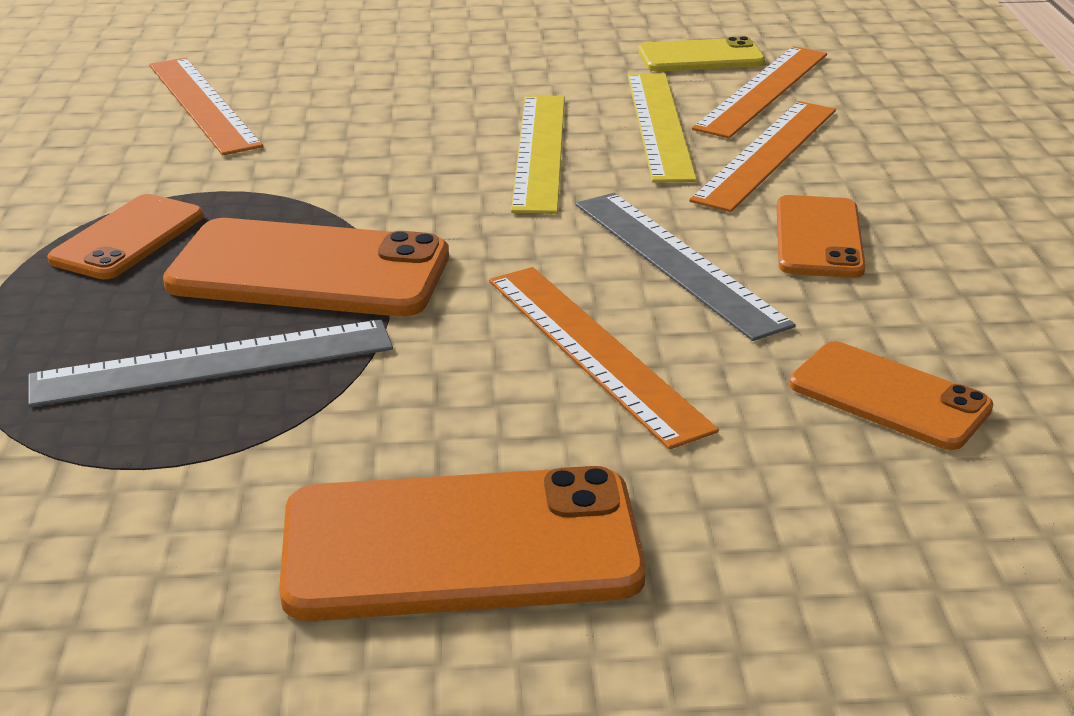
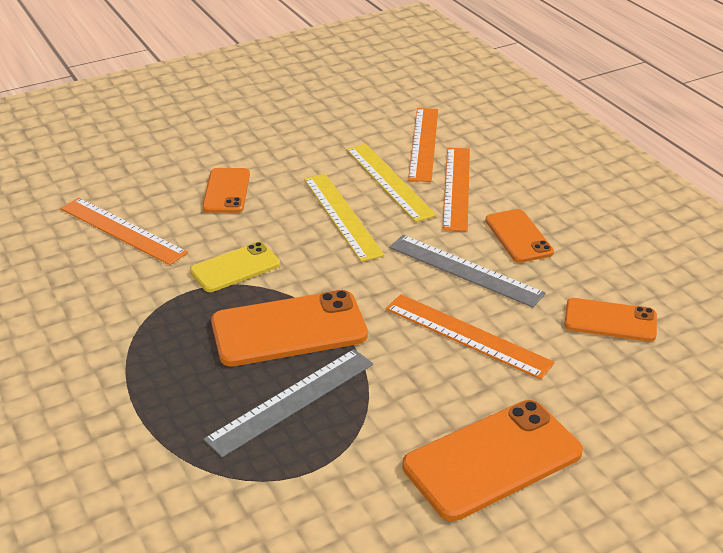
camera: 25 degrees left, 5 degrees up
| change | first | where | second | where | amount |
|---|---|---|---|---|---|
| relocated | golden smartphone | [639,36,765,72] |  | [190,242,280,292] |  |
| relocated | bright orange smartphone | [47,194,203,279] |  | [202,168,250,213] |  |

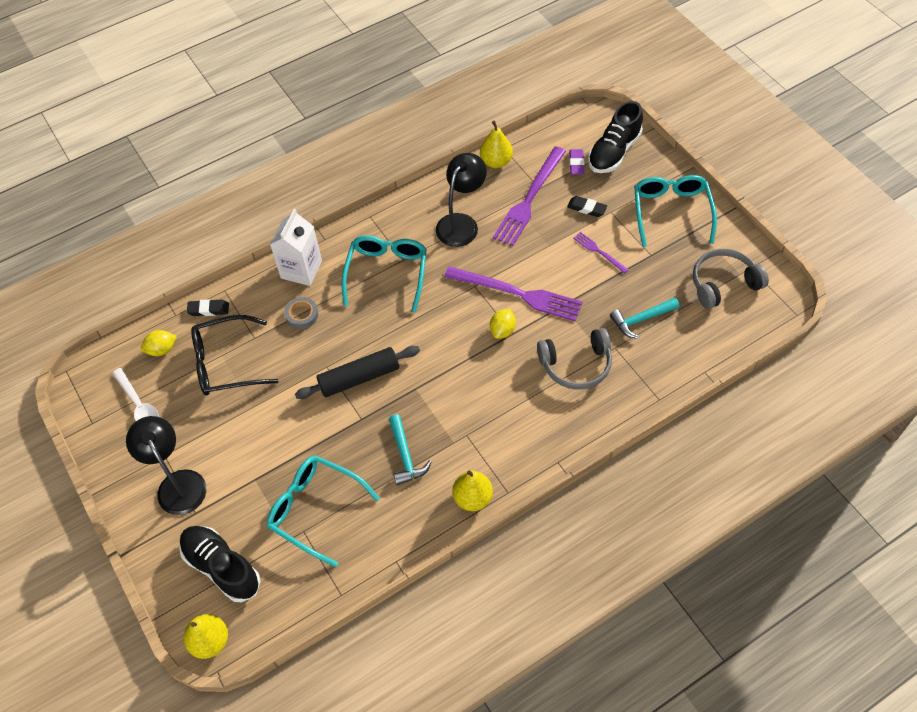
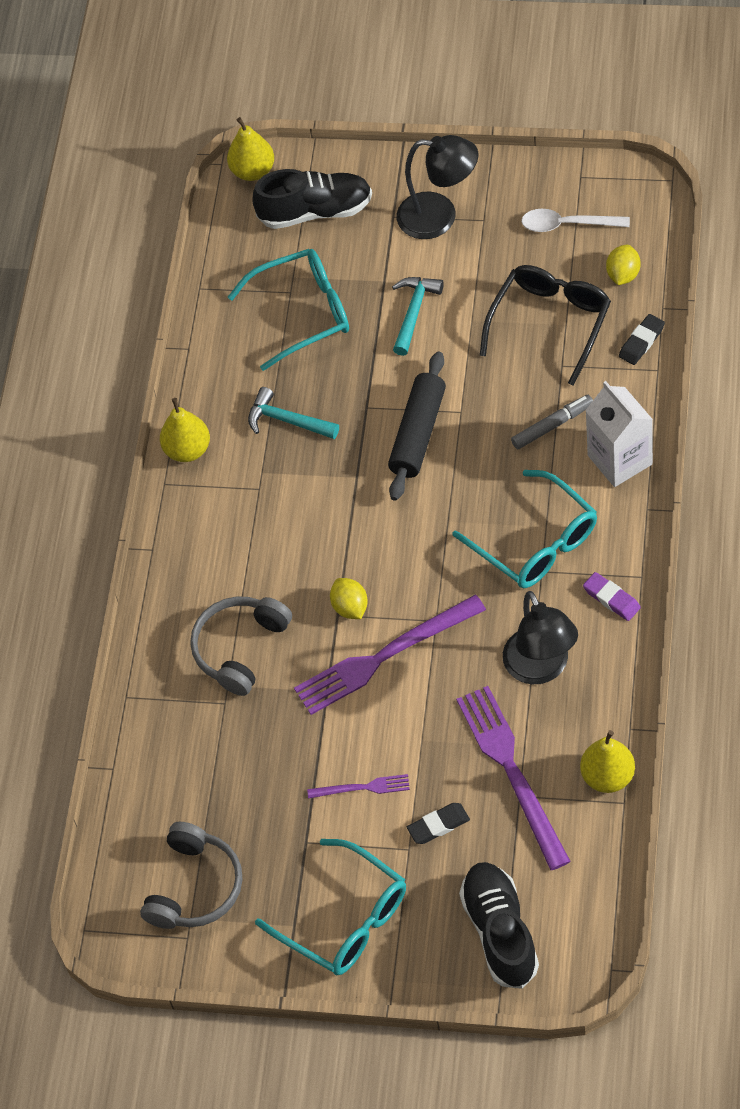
camera: 135 degrees right, 0 degrees up
| change | first | where | second | where | amount |
|---|---|---|---|---|---|
| relocated | teal hammer | [610,298,679,339] |  | [392,277,444,356] |  |
| exchanged | ash-grey roll of tape | [284,297,318,329] | ash-grey felt pen | [511,395,593,449] |  |
| relocated | violet gum eraser | [569,149,585,175] |  | [583,572,641,621] |  |

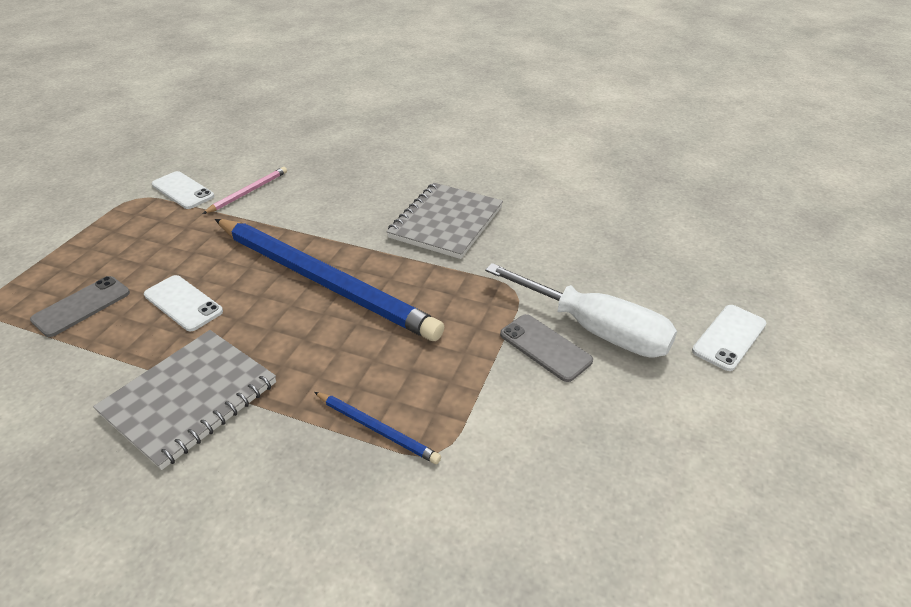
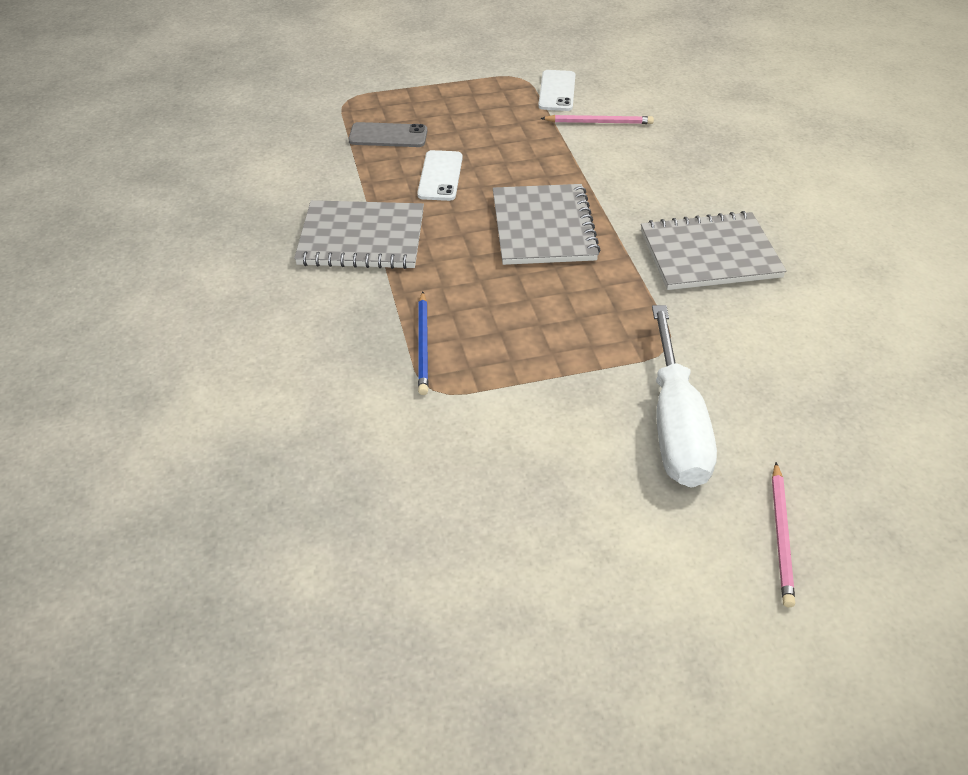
camera: 55 degrees right, 5 degrees up
| change | first | where | second | where | amount |
|---|---|---|---|---|---|
| exchanged | royal blue pencil | [215,219,444,341] | ash-grey notepad | [493,184,600,265] |  |
| exchanged | snow-white smartphone | [692,305,766,371] | rose-pink pencil | [772,462,795,607] |  |
| missing | ash-grey smartphone | [500,314,593,382] |  |  |  |

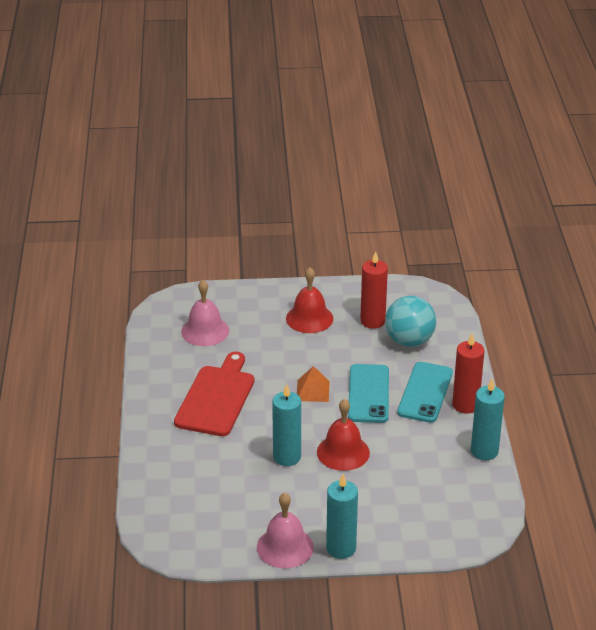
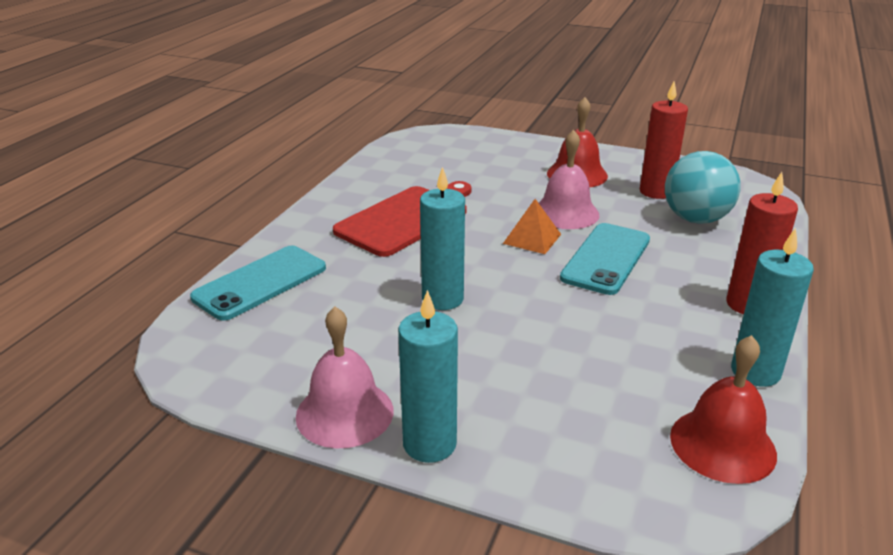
camera: 25 degrees right, 5 degrees down
| change | first | where | second | where | amount |
|---|---|---|---|---|---|
| relocated | teal smartphone | [397,362,453,423] |  | [190,245,326,321] |  |
| relocated | rose-pink bell | [181,280,229,346] |  | [539,130,599,229] |  |
| relocated | red bell | [317,399,370,471] |  | [670,335,777,484] |  |

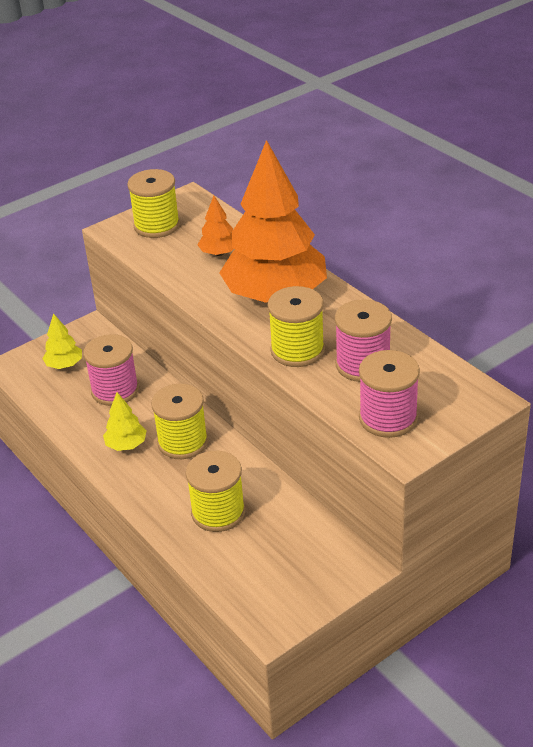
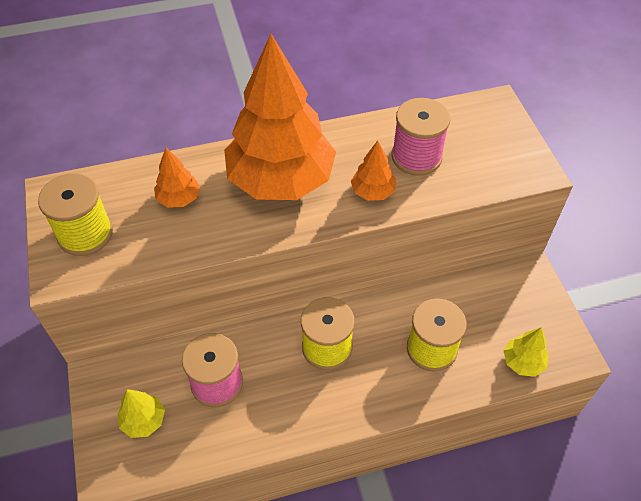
camera: 70 degrees left, 15 degrees up
| change | first | where | second | where | amount |
|---|---|---|---|---|---|
| exchanged | golden spool | [268,286,325,367] | bright orange fir tree | [351,141,396,201] |  |
| relocated | golden fir tree | [103,392,147,451] |  | [503,327,549,377] |  |
| missing | rose-pink spool | [359,350,420,438] |  |  |  |

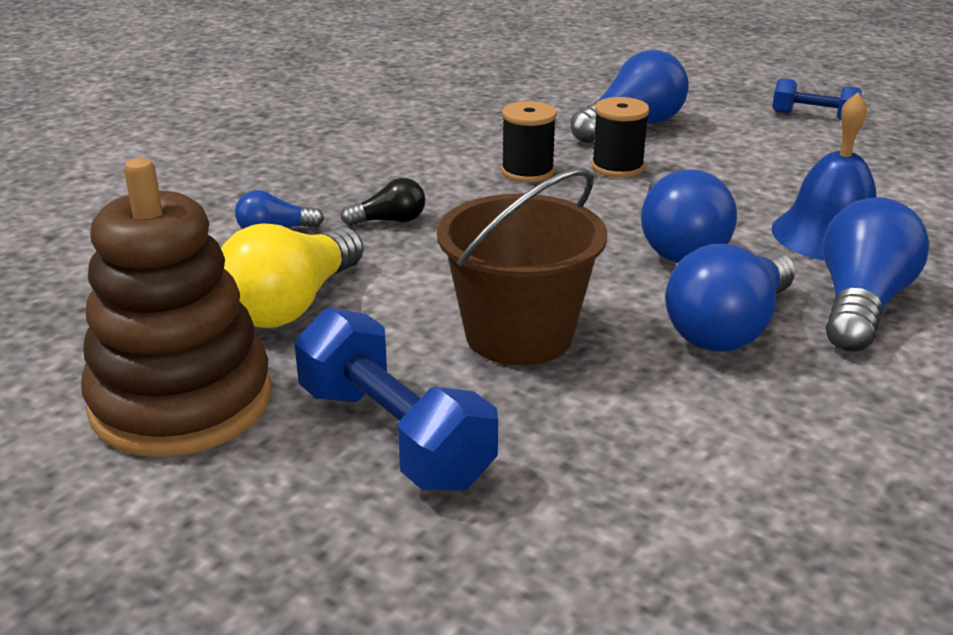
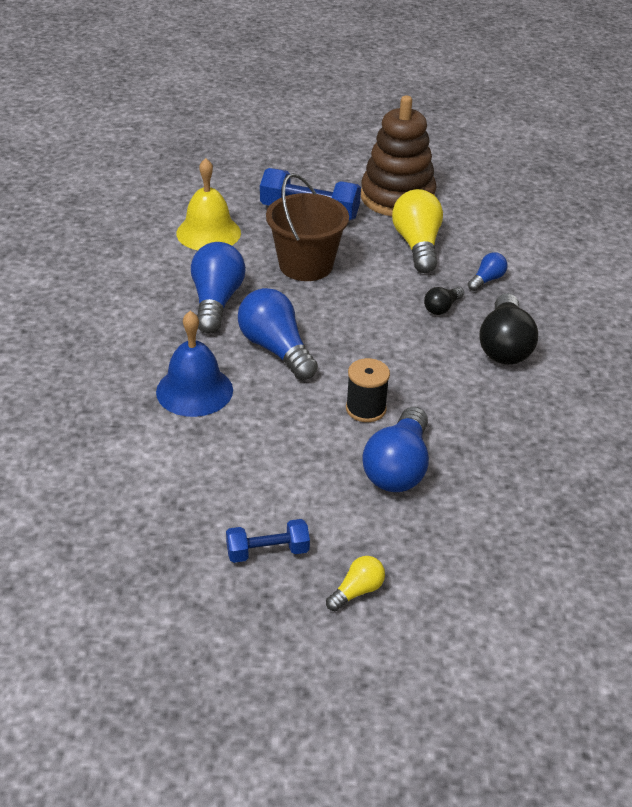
camera: 145 degrees right, 10 degrees up
| change | first | where | second | where | amount |
|---|---|---|---|---|---|
| appeared |  |  | golden bell | [176,158,241,250] |  |
| appeared |  |  | golden light bulb | [326,556,385,611] |  |
| appeared |  |  | ebony light bulb | [479,294,538,365] |  |
| missing | ebony spool | [501,101,557,182] |  |  |  |
| missing | royal blue light bulb | [823,197,929,352] |  |  |  |

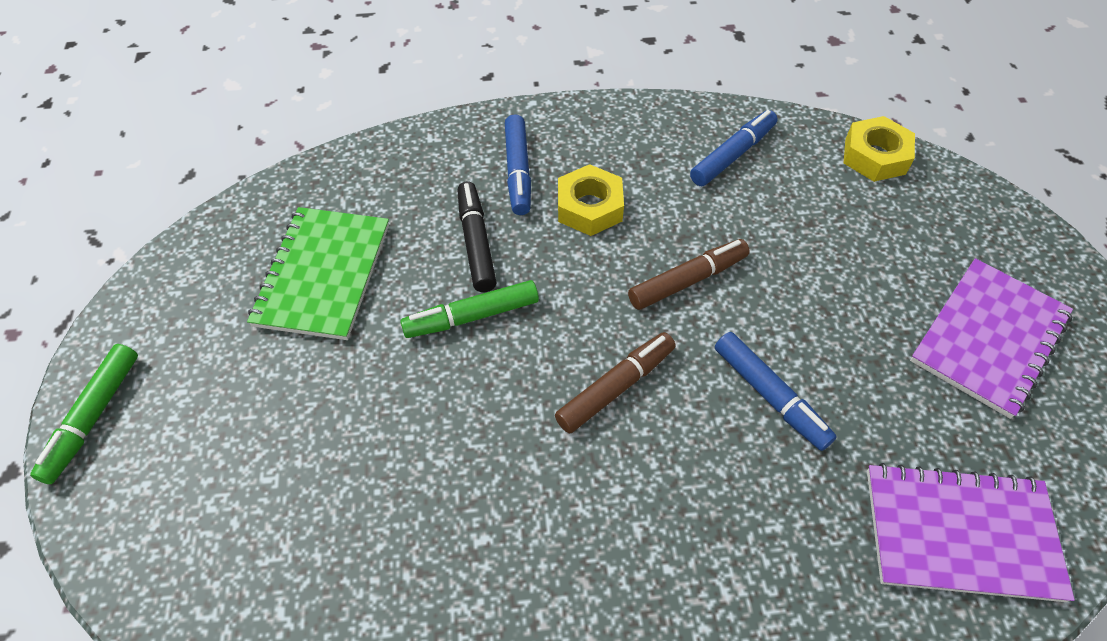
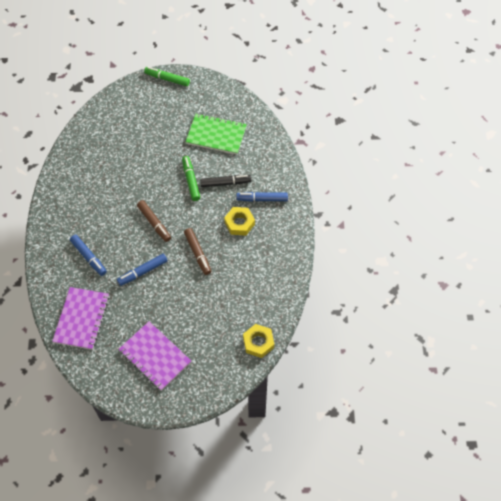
camera: 95 degrees right, 5 degrees up
| change | first | where | second | where | amount |
|---|---|---|---|---|---|
| relocated | royal blue felt pen | [690,110,778,186] |  | [70,235,107,276] |  |

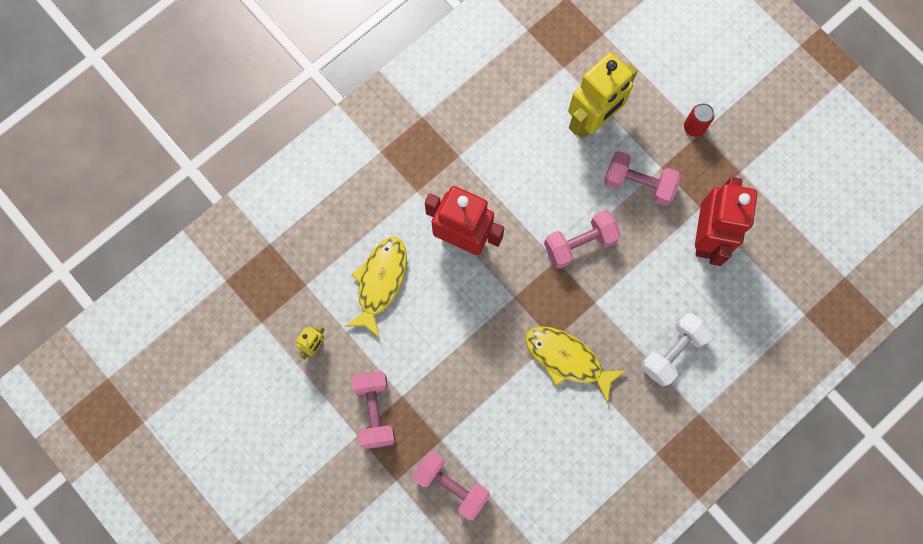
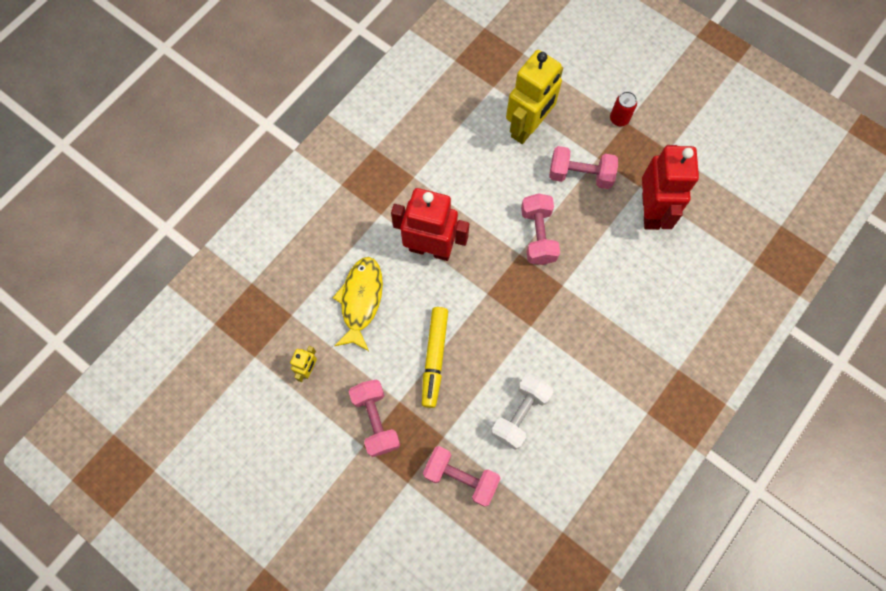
camera: 10 degrees left, 5 degrees down
| change | first | where | second | where | amount |
|---|---|---|---|---|---|
| appeared |  |  | golden felt pen | [422,307,448,408] |  |
| relocated | snow-white dumbbell | [641,313,713,386] |  | [491,374,553,450] |  |
| spun | rose-pink dumbbell | [544,210,621,269] |  | [521,193,560,265] | 60 degrees counterclockwise |
| missing | golden fish figure | [525,326,626,403] |  |  |  |

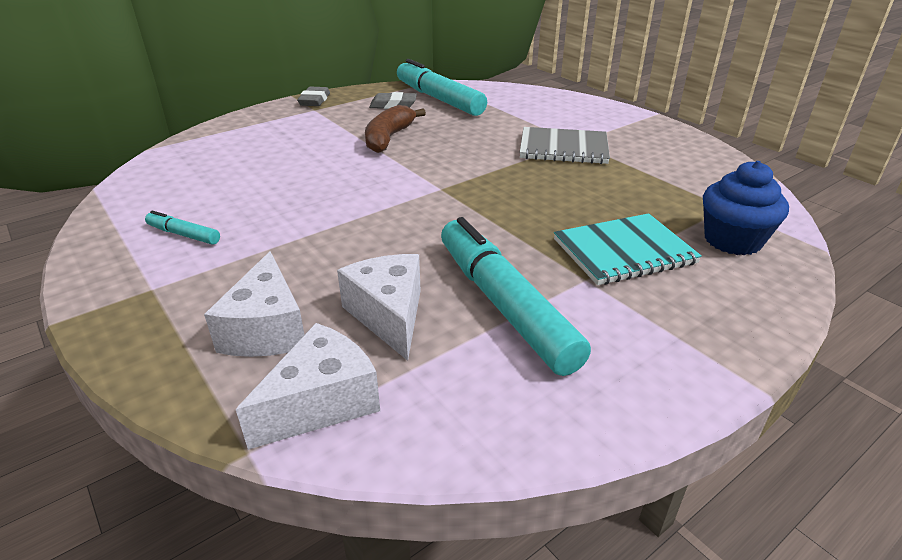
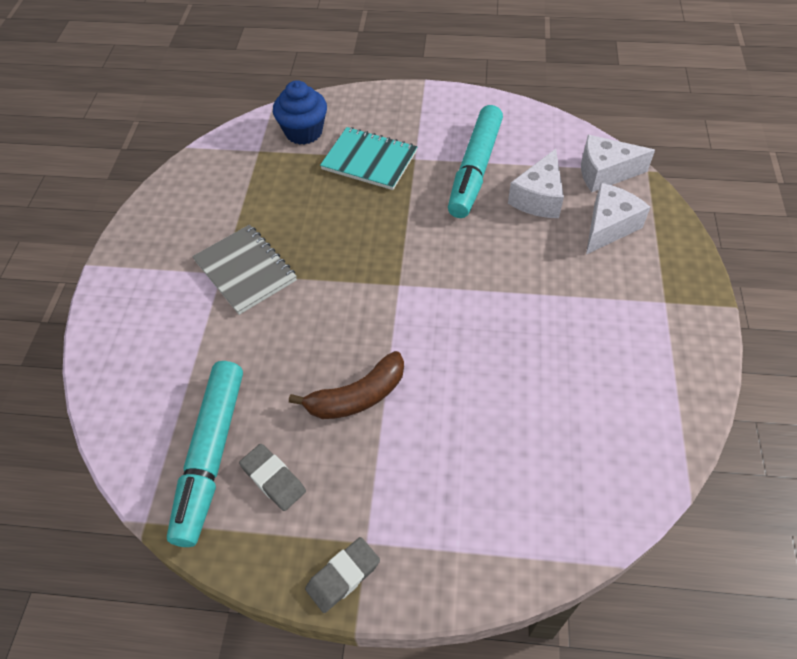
camera: 135 degrees left, 20 degrees up
| change | first | where | second | where | amount |
|---|---|---|---|---|---|
| missing | teal felt pen | [145,211,220,245] |  |  |  |

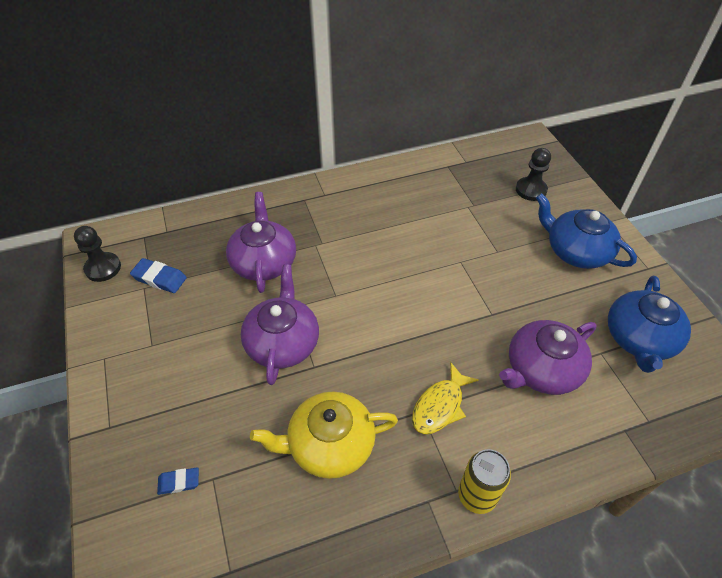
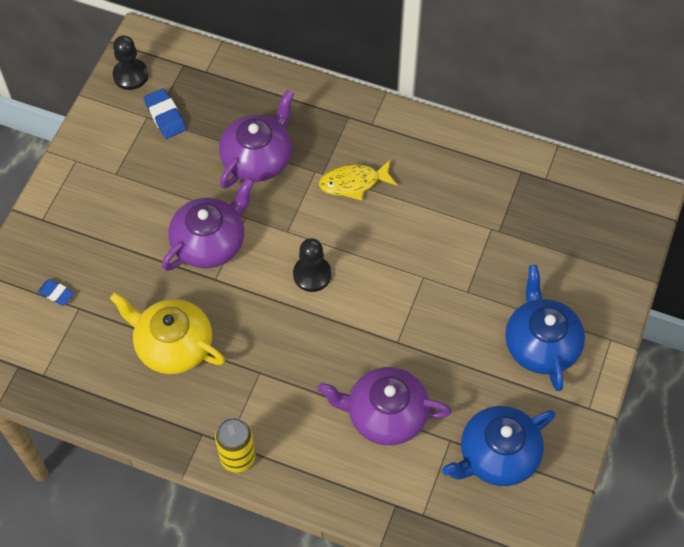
camera: 40 degrees right, 10 degrees up
| change | first | where | second | where | amount |
|---|---|---|---|---|---|
| relocated | ebony game pawn | [516,148,551,201] |  | [293,238,331,292] |  |
| relocated | golden fish figure | [412,362,479,434] |  | [319,160,397,201] |  |

